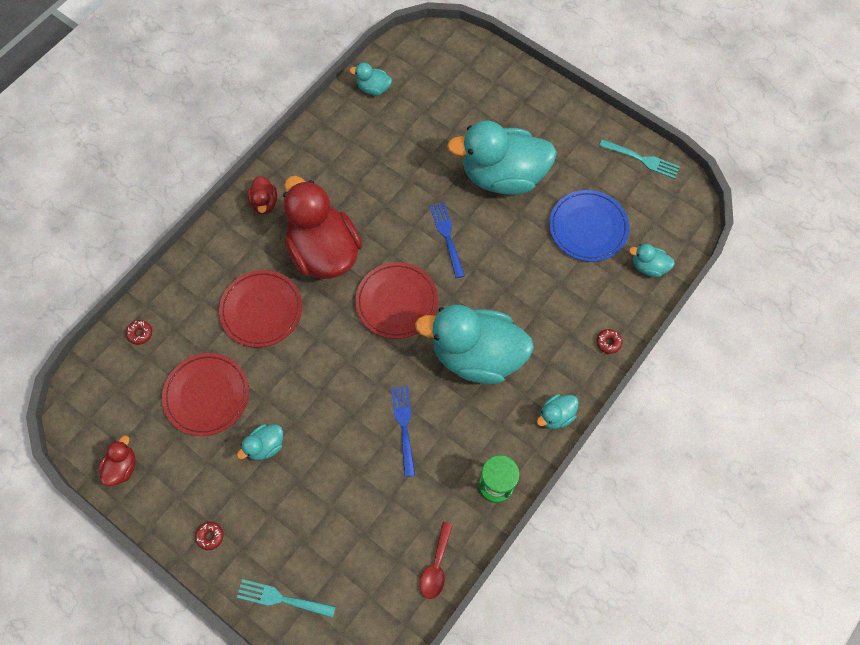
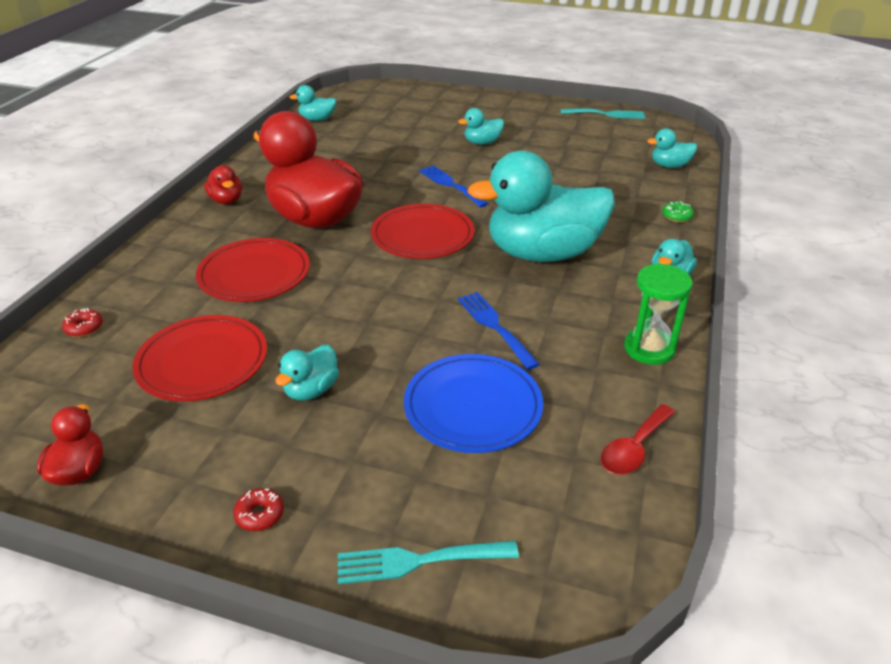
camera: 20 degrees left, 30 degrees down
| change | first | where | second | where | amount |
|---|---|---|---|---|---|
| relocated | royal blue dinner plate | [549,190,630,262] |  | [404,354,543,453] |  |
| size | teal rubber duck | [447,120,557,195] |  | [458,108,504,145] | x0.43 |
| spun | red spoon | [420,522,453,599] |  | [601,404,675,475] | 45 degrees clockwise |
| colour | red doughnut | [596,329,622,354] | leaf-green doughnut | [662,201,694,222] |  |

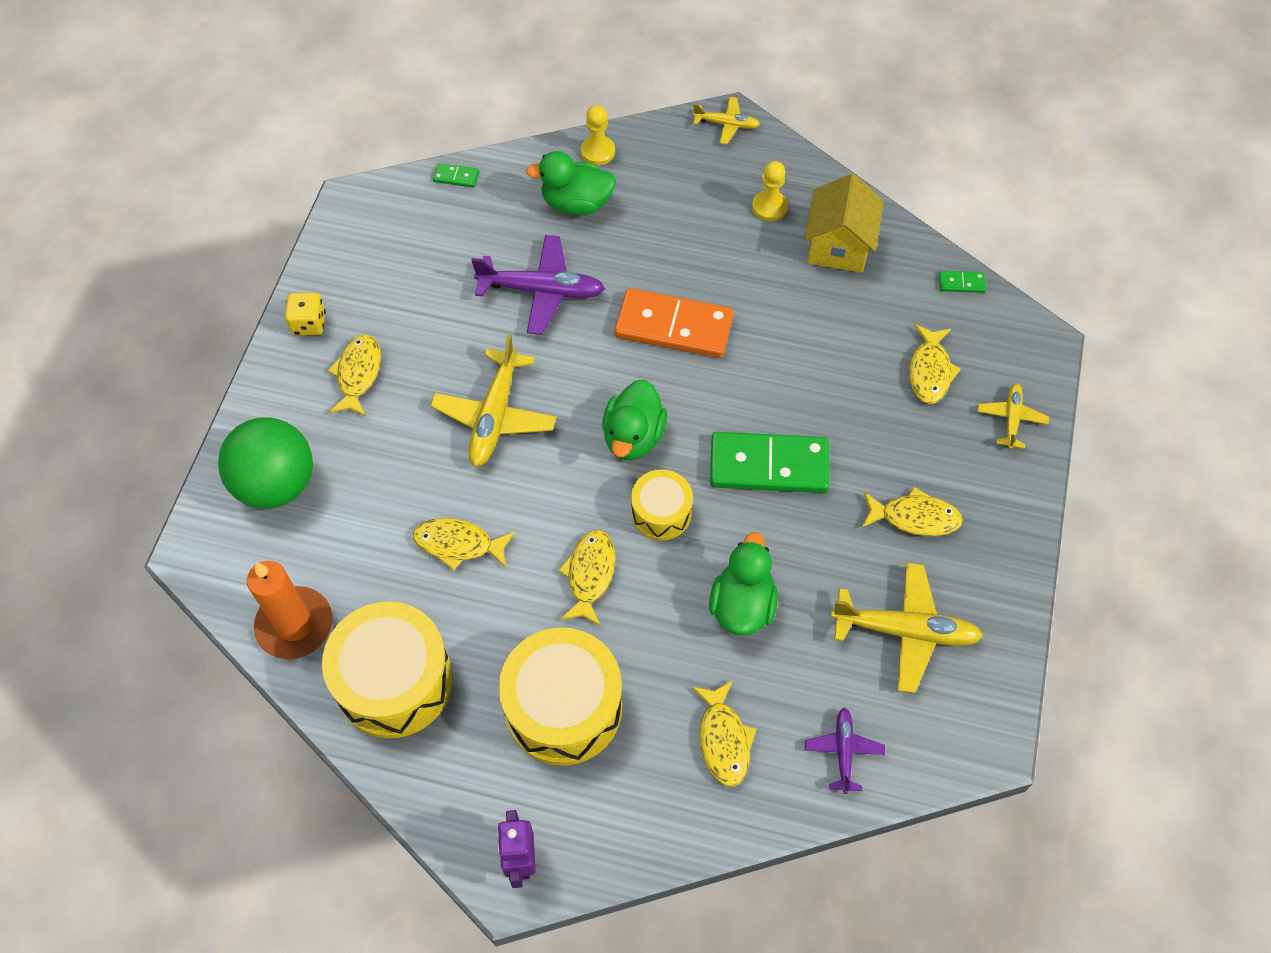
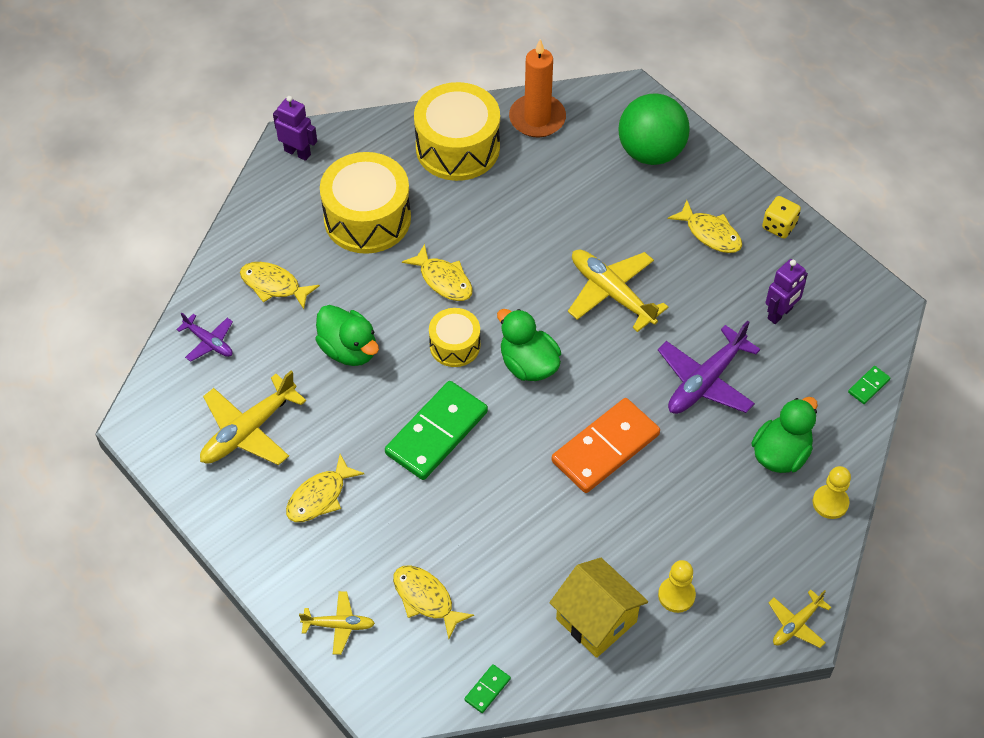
camera: 125 degrees right, 5 degrees down
| change | first | where | second | where | amount |
|---|---|---|---|---|---|
| spun | golden toy plane | [978,383,1049,450] |  | [299,591,375,655] | 45 degrees counterclockwise |
| appeared |  |  | violet toy robot | [766,259,808,324] |  |
| missing | golden fish figure | [413,518,515,571] |  |  |  |

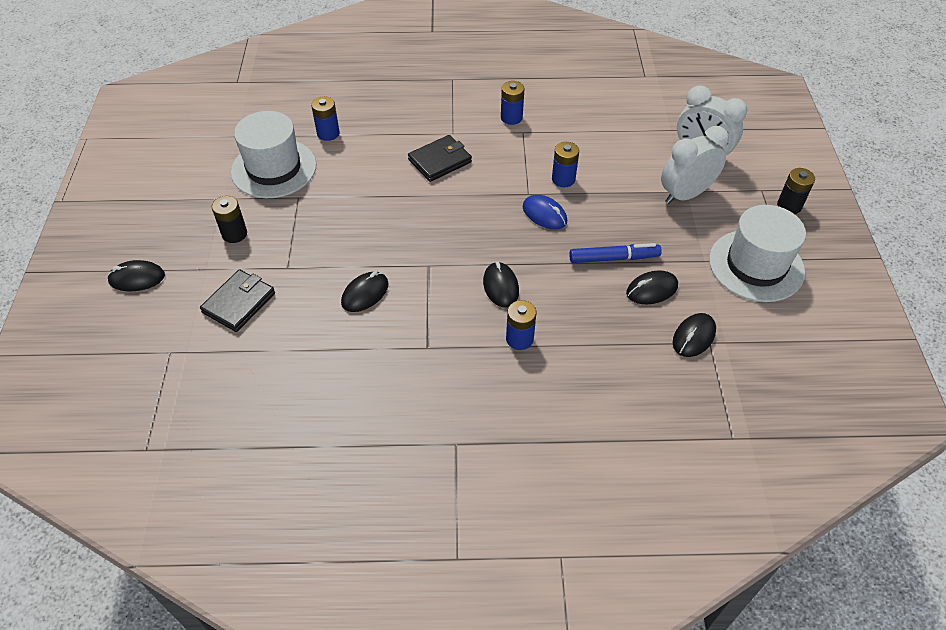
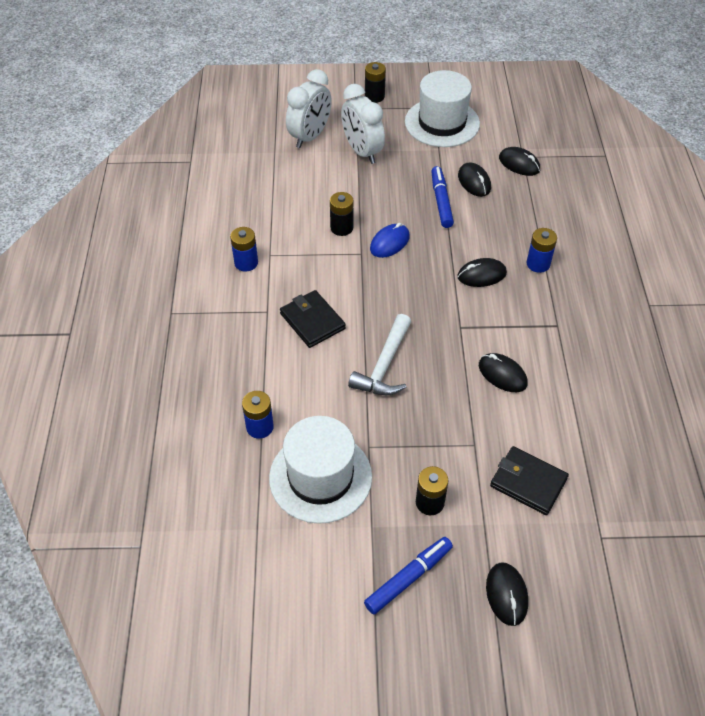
camera: 90 degrees left, 0 degrees up
| change | first | where | second | where | amount |
|---|---|---|---|---|---|
| colour | royal blue AA battery | [552,142,579,187] | ebony AA battery | [330,192,353,236] |  |
| appeared |  |  | snow-white hammer | [348,314,411,395] |  |
| appeared |  |  | royal blue felt pen | [364,537,453,614] |  |

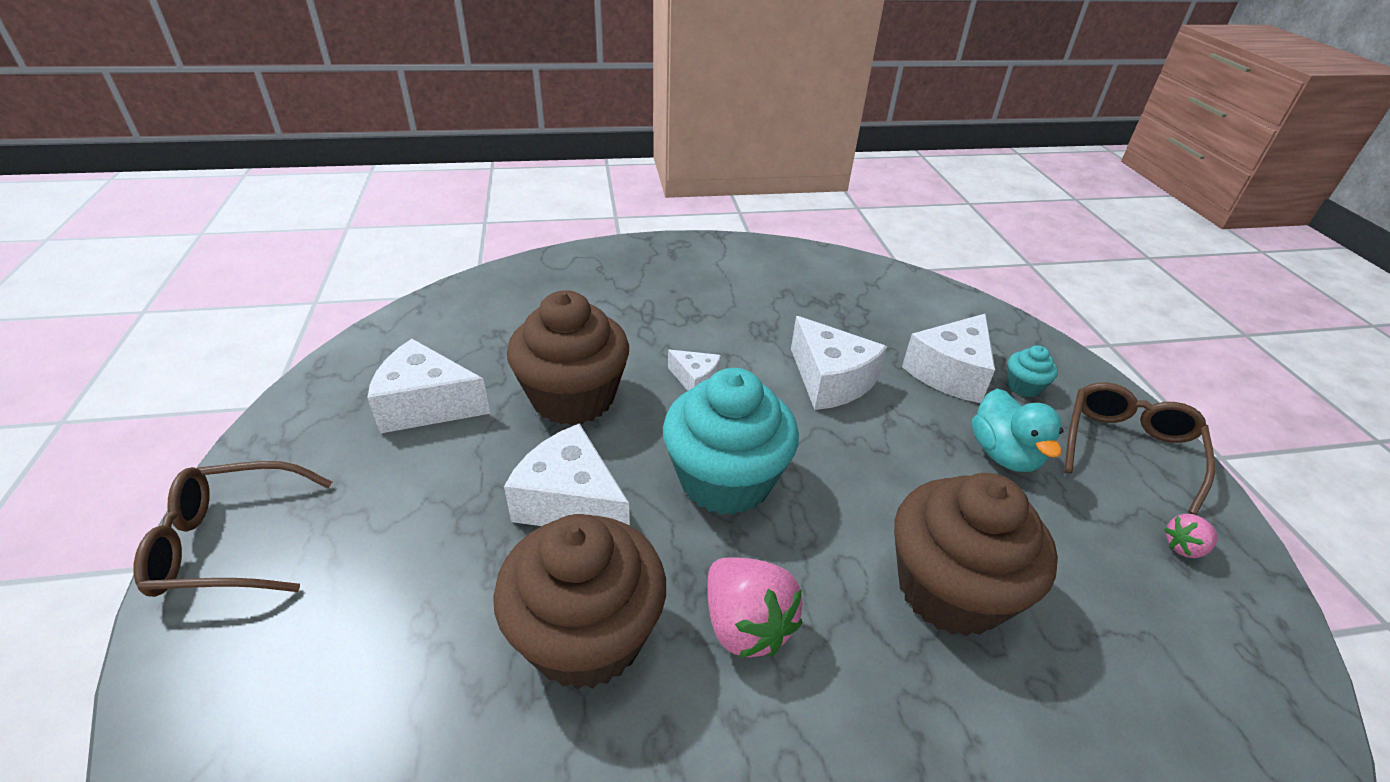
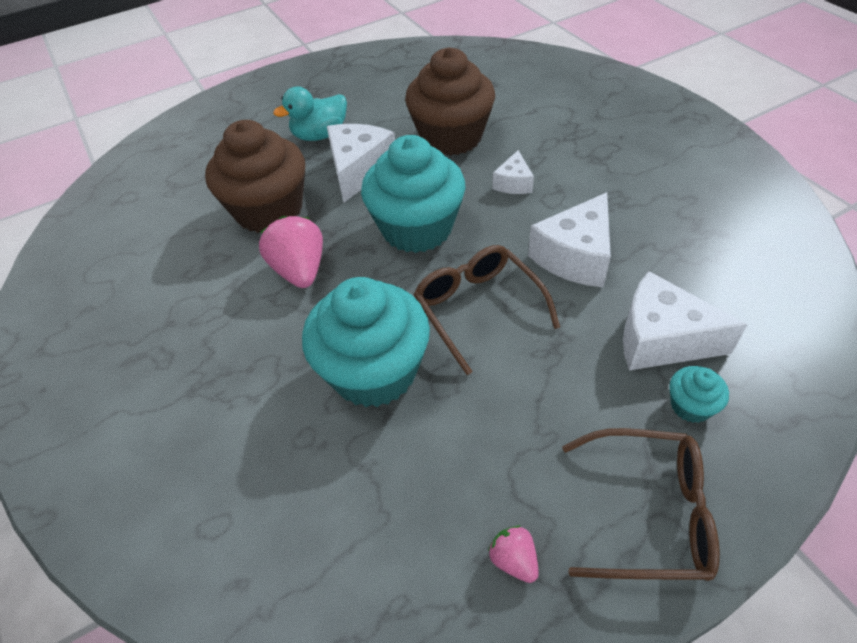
camera: 75 degrees right, 10 degrees up
| change | first | where | second | where | amount |
|---|---|---|---|---|---|
| spun | rose-pink strawberry | [707,557,803,658] |  | [259,216,323,288] | 120 degrees clockwise |
| relocated | teal rubber duck | [972,389,1063,472] |  | [273,86,347,141] |  |
| colour | brown cupcake | [894,473,1058,636] | teal cupcake | [302,277,430,407] |  |
| relocated | brown eyeglasses | [133,461,332,597] |  | [414,245,560,375] |  |
| missing | snow-white cheese wedge | [367,339,490,433] |  |  |  |

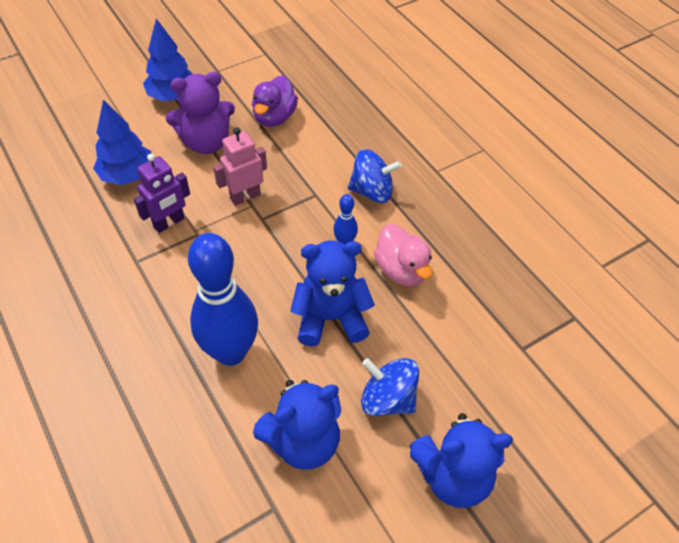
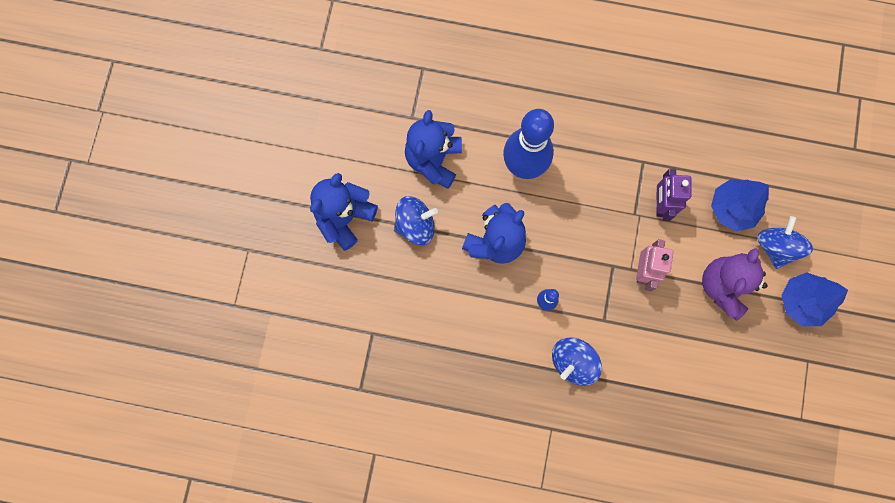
camera: 135 degrees right, 25 degrees up
| change | first | where | second | where | amount |
|---|---|---|---|---|---|
| appeared |  |  | royal blue spinning top | [757,216,813,269] |  |
| missing | violet rubber duck | [252,75,298,127] |  |  |  |
| missing | rose-pink rubber duck | [374,224,433,286] |  |  |  |

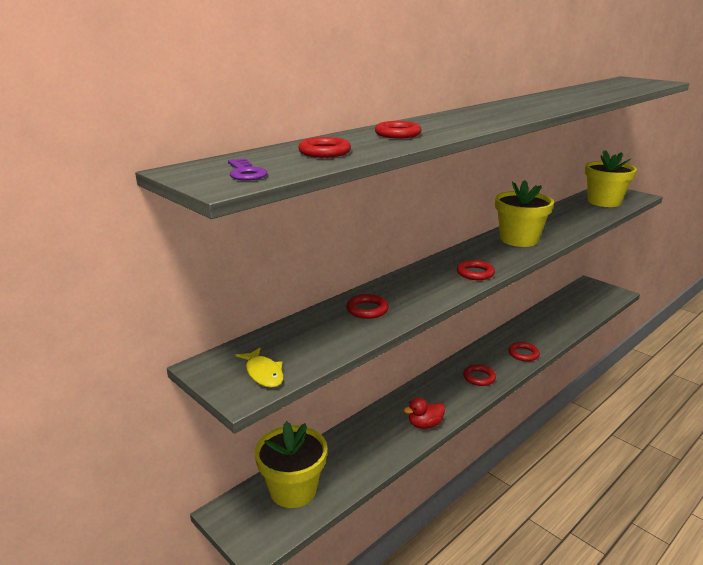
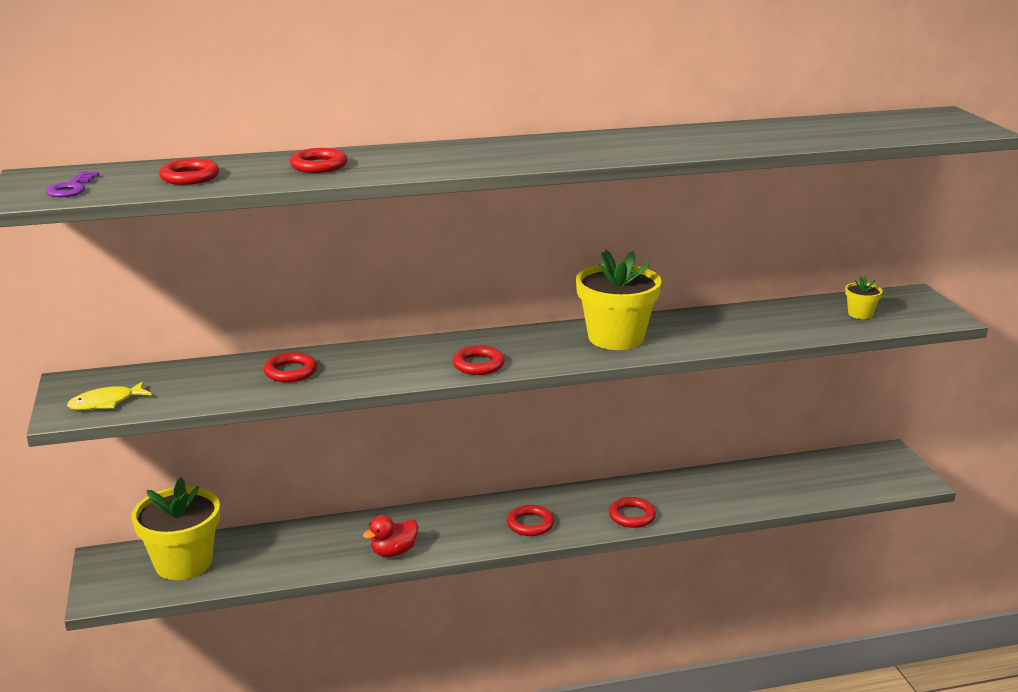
camera: 30 degrees right, 0 degrees up
| change | first | where | second | where | amount |
|---|---|---|---|---|---|
| spun | golden fish figure | [236,348,284,388] |  | [67,381,152,410] | 60 degrees clockwise |
| spun | red rubber duck | [404,397,445,429] |  | [363,515,418,557] | 45 degrees counterclockwise |
| size | golden potted plant | [585,150,637,207] |  | [845,276,883,319] | x0.45 |

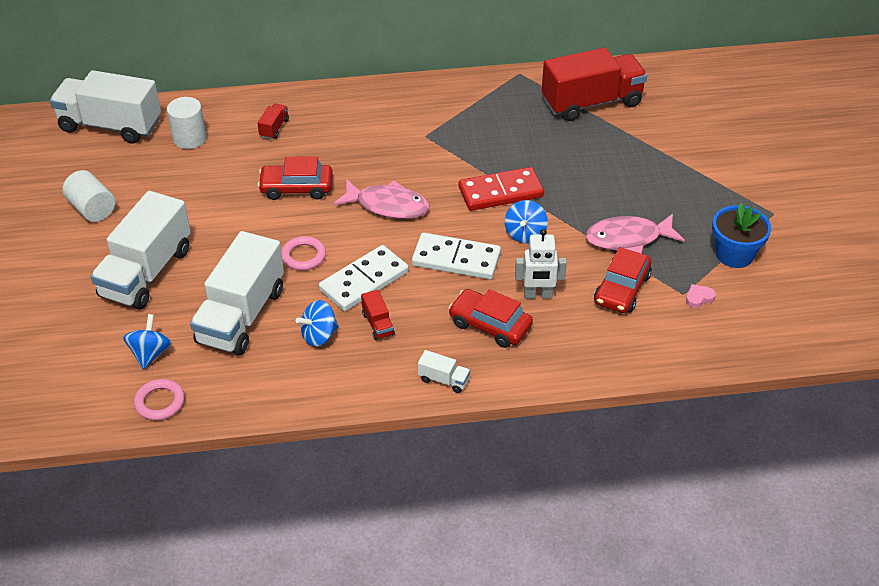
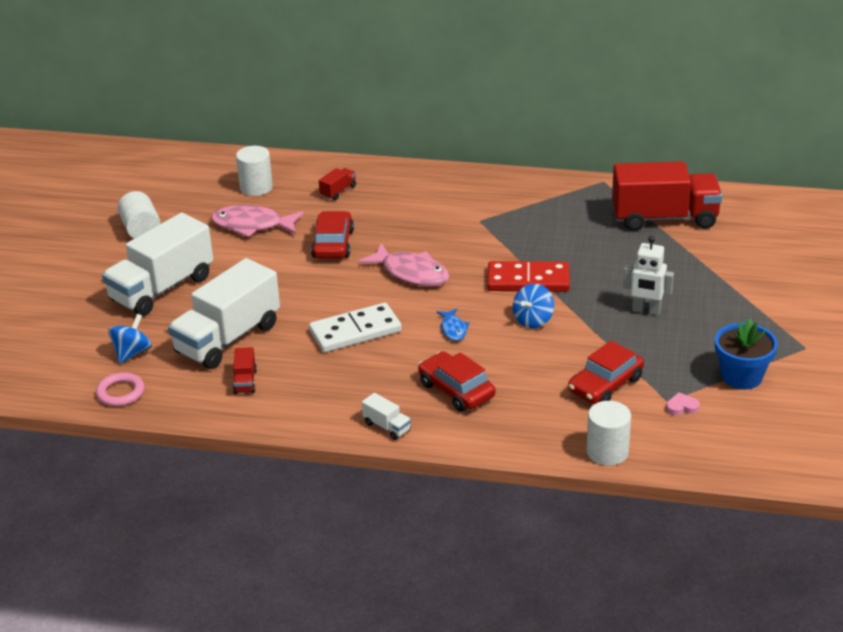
camera: 20 degrees right, 10 degrees down
| change | first | where | second | where | amount |
|---|---|---|---|---|---|
| relocated | rose-pink fish figure | [585,214,685,254] |  | [211,205,304,237] |  |
| relocated | red truck | [361,290,395,340] |  | [233,347,257,394] |  |
| spun | red toy car | [258,156,333,200] |  | [311,211,354,258] | 75 degrees clockwise |
| exchanged | snow-white domino tile | [412,233,501,279] | royal blue fish figure | [437,308,470,341] |  |
| appeared |  |  | snow-white solid cylinder | [587,401,631,466] |  |
| relocated | snow-white toy robot | [515,229,567,299] |  | [623,236,674,316] |  |
| missing | snow-white truck | [50,70,161,143] |  |  |  |
| missing | rose-pink torus | [281,236,326,270] |  |  |  |
| missing | royal blue spinning top | [296,300,339,347] |  |  |  |

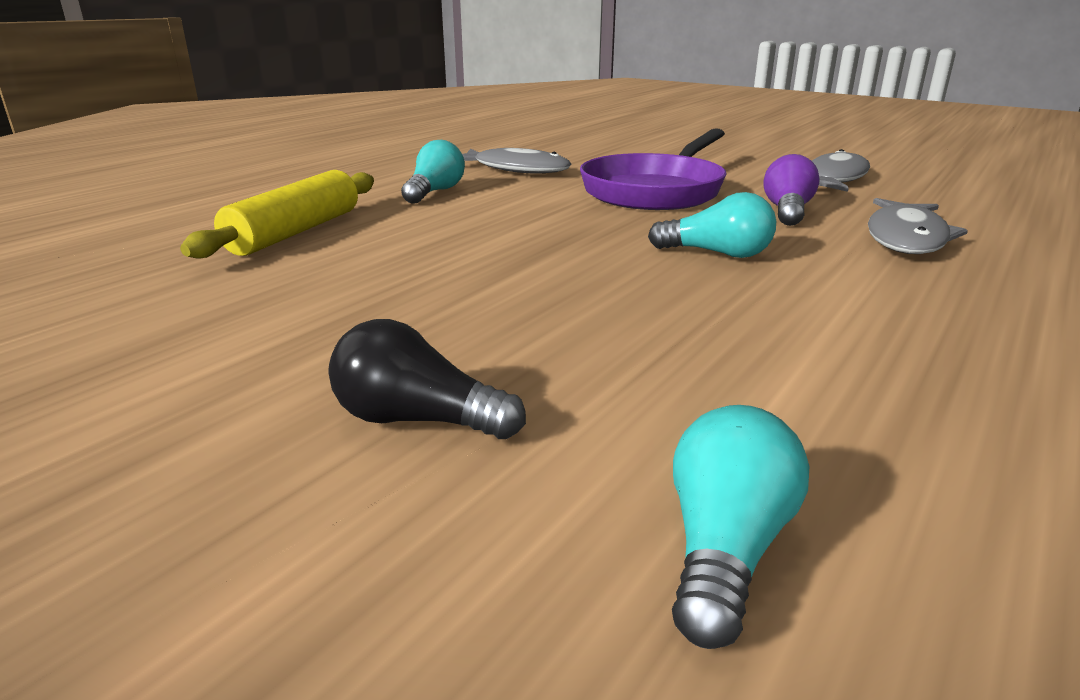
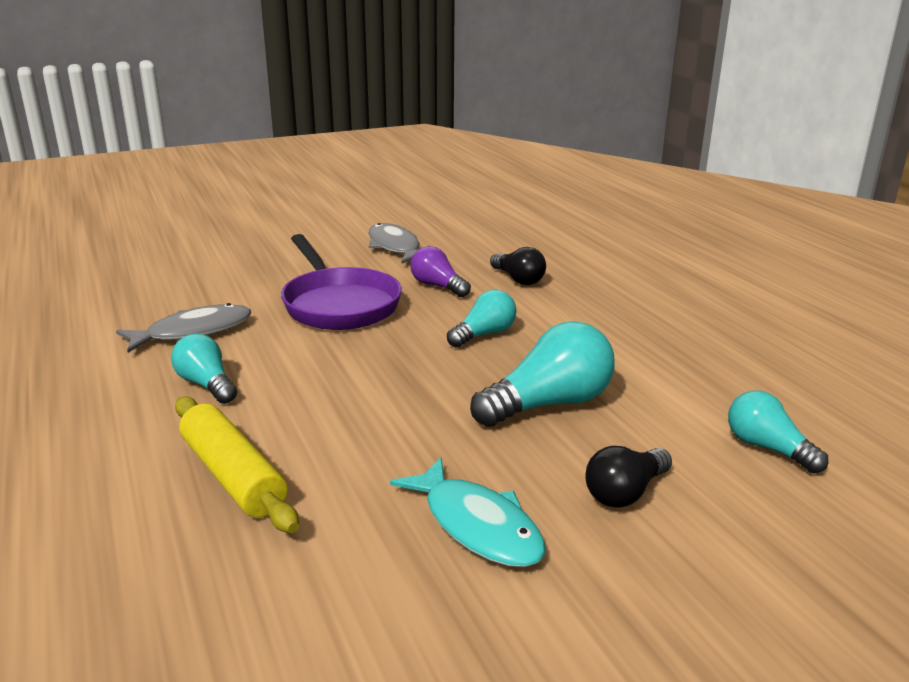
camera: 60 degrees left, 0 degrees up
| change | first | where | second | where | amount |
|---|---|---|---|---|---|
| appeared |  |  | teal fish figure | [390,457,545,567] |  |
| appeared |  |  | teal light bulb | [470,321,614,427] |  |
| exchanged | ash-grey fish figure | [868,198,968,254] | ebony light bulb | [490,247,546,285] |  |

